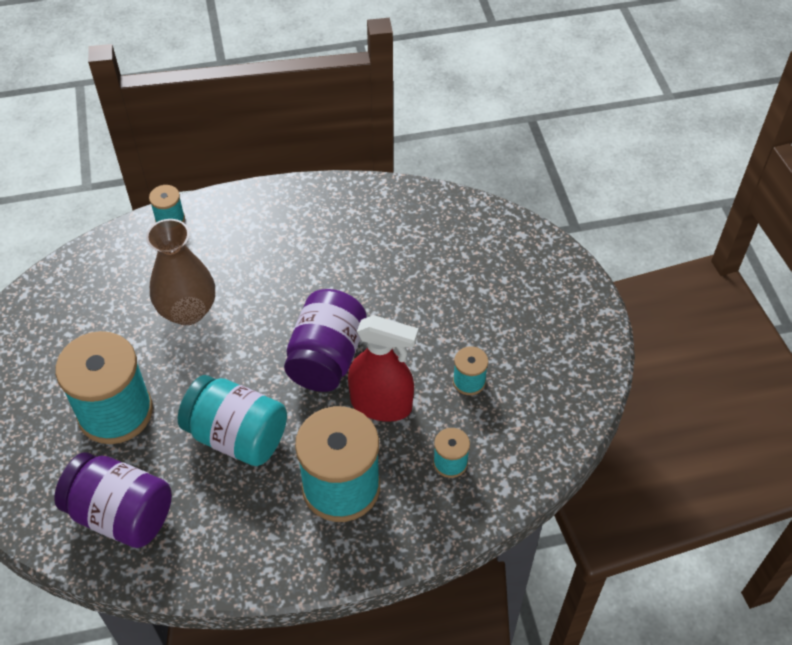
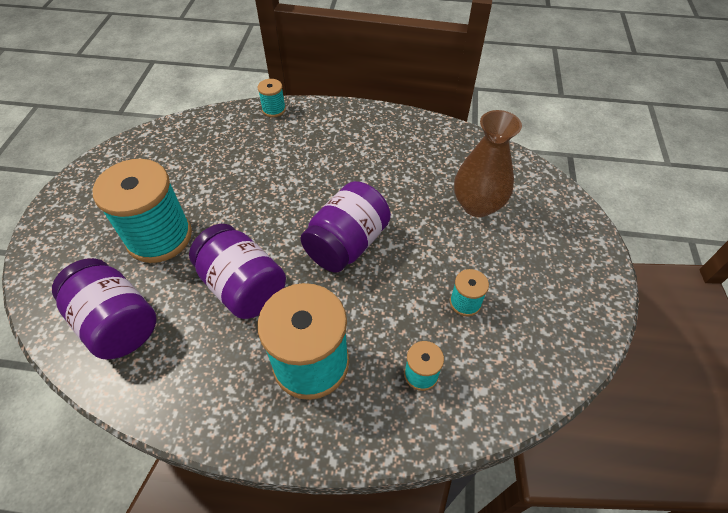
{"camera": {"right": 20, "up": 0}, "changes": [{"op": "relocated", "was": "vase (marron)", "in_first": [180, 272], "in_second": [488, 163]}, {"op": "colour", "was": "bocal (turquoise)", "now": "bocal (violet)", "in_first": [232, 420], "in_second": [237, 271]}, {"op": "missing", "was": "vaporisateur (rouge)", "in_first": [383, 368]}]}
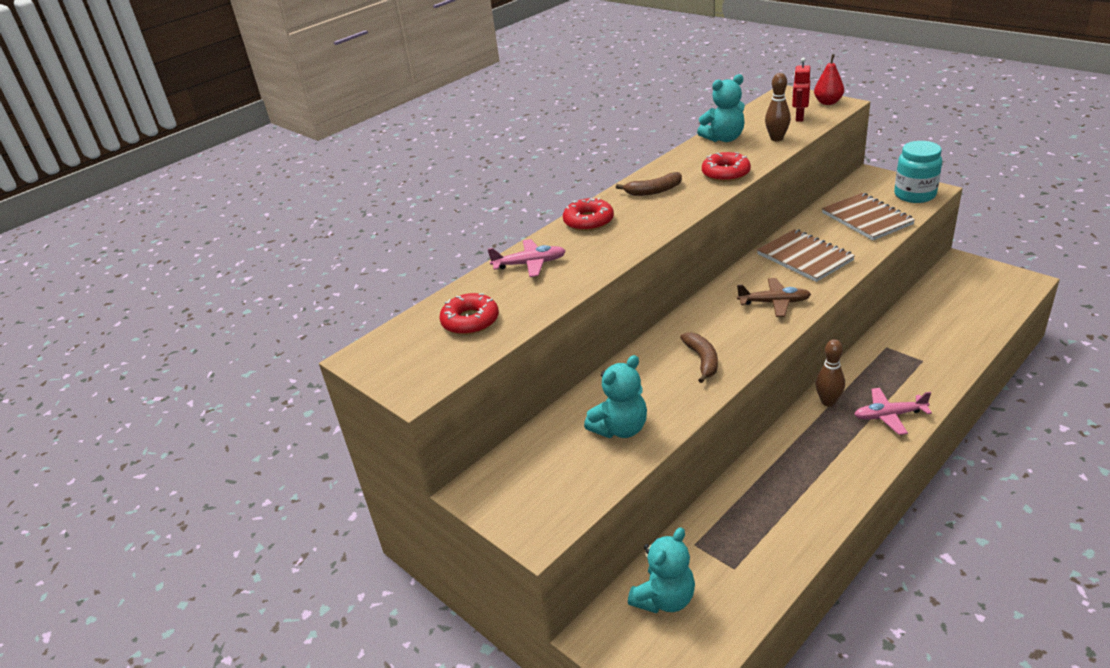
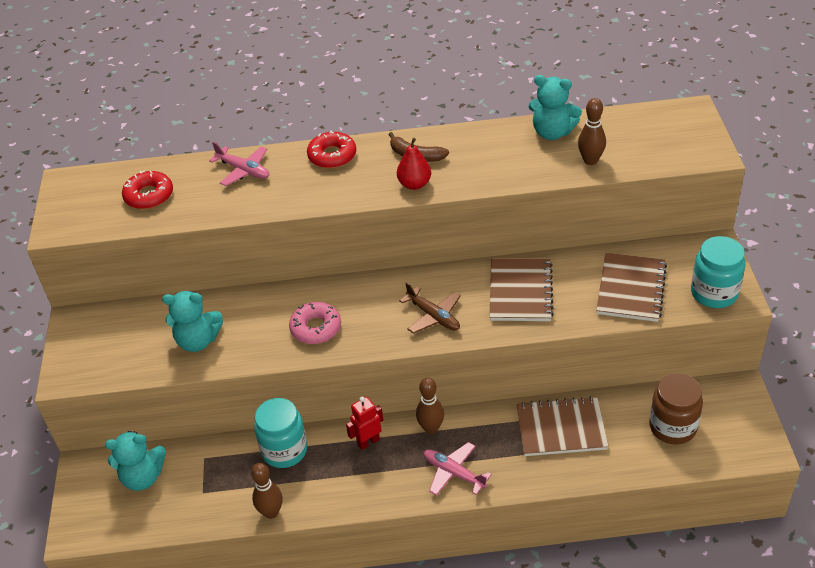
{"camera": {"right": 40, "up": 10}, "changes": [{"op": "exchanged", "was": "banane (marron)", "now": "beignet (rose)", "in_first": [699, 357], "in_second": [315, 323]}, {"op": "missing", "was": "beignet (rouge)", "in_first": [726, 167]}, {"op": "relocated", "was": "robot (rouge)", "in_first": [801, 89], "in_second": [364, 423]}, {"op": "relocated", "was": "poire (rouge)", "in_first": [829, 79], "in_second": [414, 164]}, {"op": "appeared", "now": "quille (marron)", "in_second": [267, 491]}, {"op": "appeared", "now": "bocal (turquoise)", "in_second": [281, 433]}, {"op": "appeared", "now": "carnet (marron)", "in_second": [562, 426]}, {"op": "appeared", "now": "bocal (marron)", "in_second": [676, 408]}]}
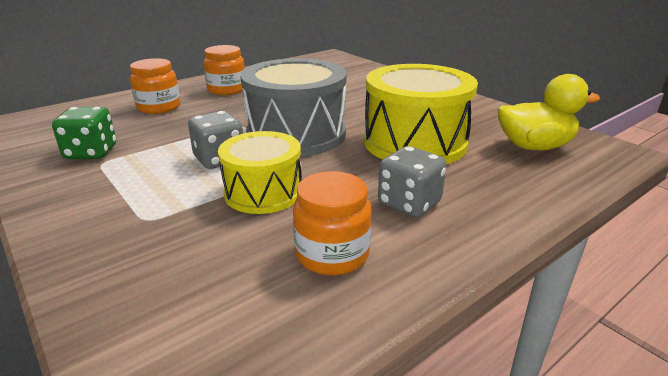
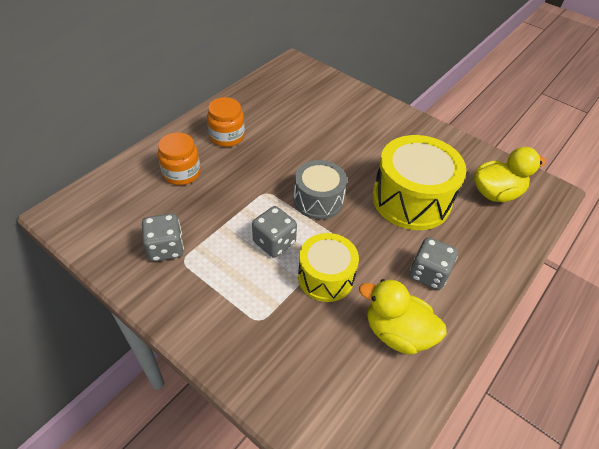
{"camera": {"right": -15, "up": 20}, "changes": [{"op": "colour", "was": "dé (vert)", "now": "dé (gris)", "in_first": [84, 133], "in_second": [163, 237]}, {"op": "size", "was": "tambour (gris)", "in_first": [293, 107], "in_second": [320, 190], "ratio": 0.63}, {"op": "exchanged", "was": "bocal (orange)", "now": "canard (jaune)", "in_first": [332, 223], "in_second": [403, 317]}]}
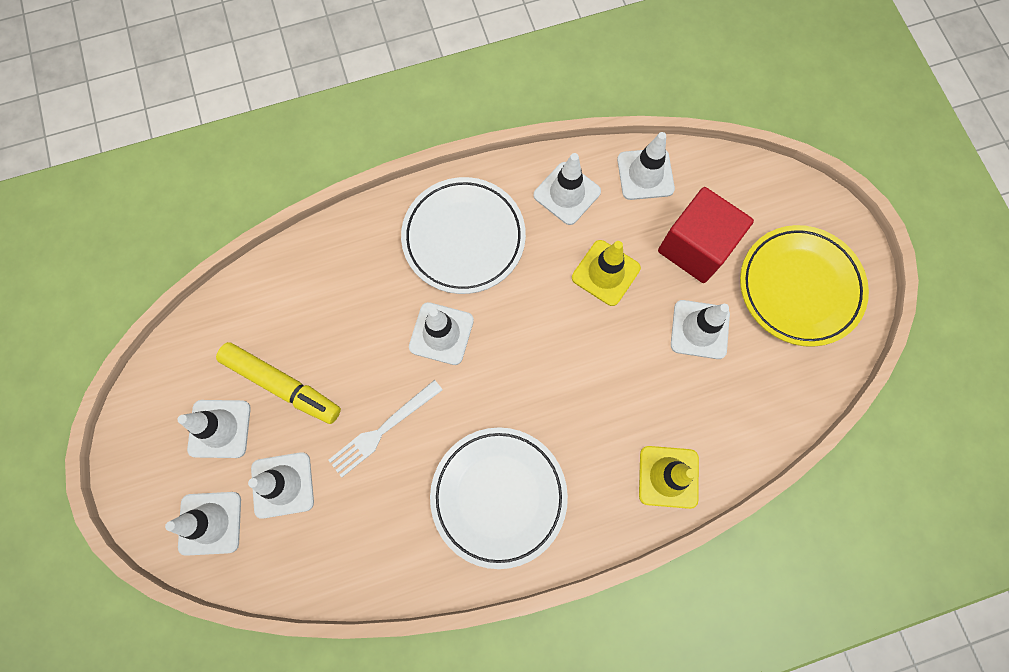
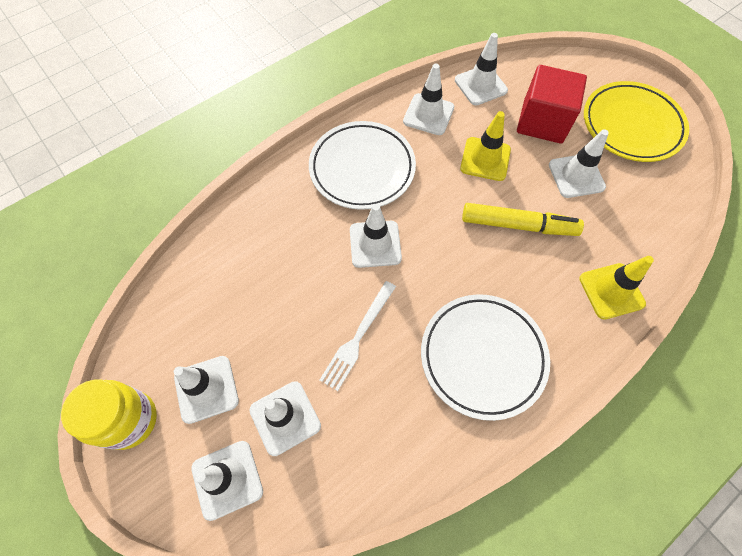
{"camera": {"right": -20, "up": -10}, "changes": [{"op": "relocated", "was": "feutre (jaune)", "in_first": [278, 383], "in_second": [523, 219]}, {"op": "appeared", "now": "bocal (jaune)", "in_second": [109, 414]}]}
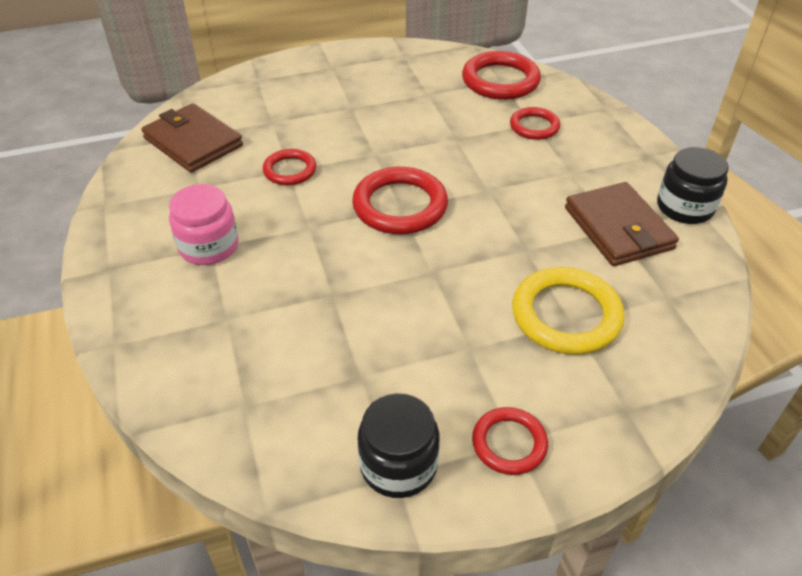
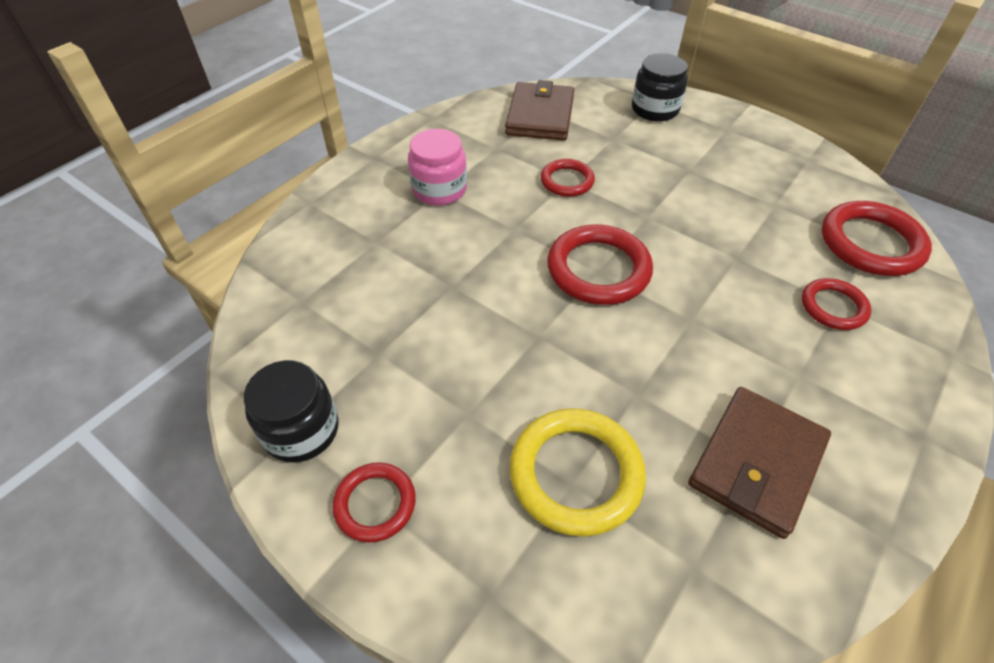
{"camera": {"right": 55, "up": 5}, "changes": [{"op": "relocated", "was": "bocal (noir)", "in_first": [692, 185], "in_second": [660, 87]}]}
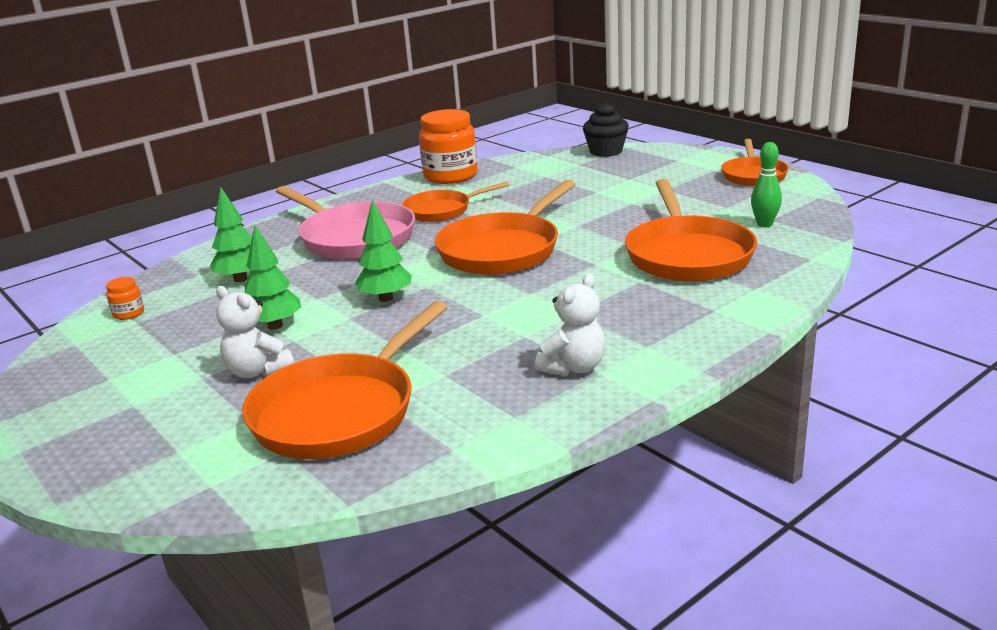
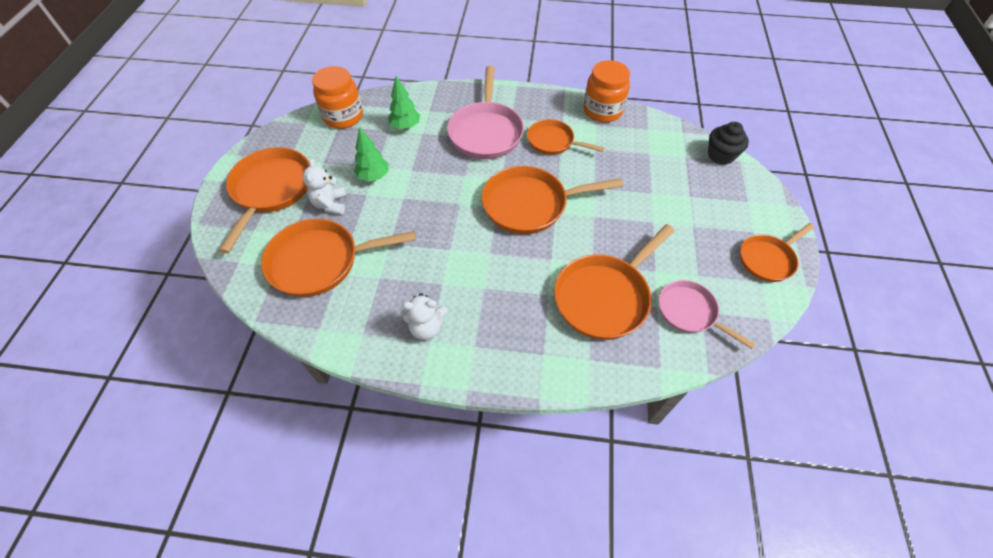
{"camera": {"right": 45, "up": 30}, "changes": [{"op": "size", "was": "bocal (orange)", "in_first": [125, 298], "in_second": [337, 97], "ratio": 2.34}, {"op": "missing", "was": "arbre (vert)", "in_first": [383, 251]}, {"op": "exchanged", "was": "quille (vert)", "now": "poêle (rose)", "in_first": [766, 184], "in_second": [707, 314]}, {"op": "appeared", "now": "poêle (orange)", "in_second": [264, 200]}]}
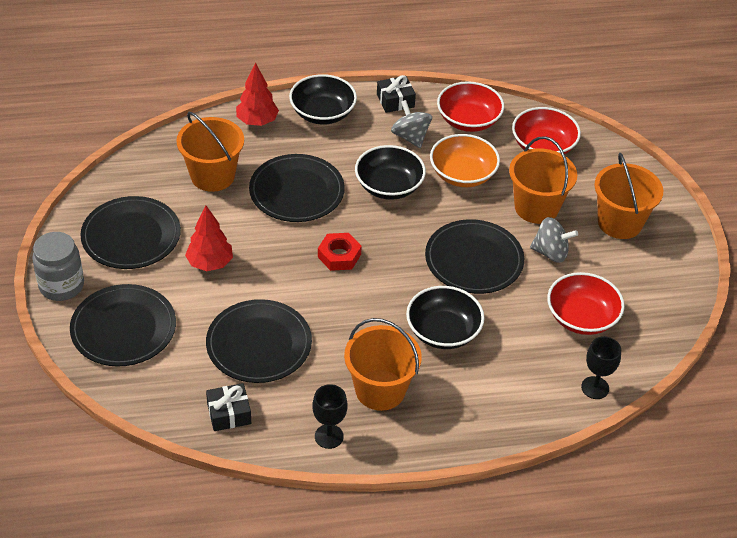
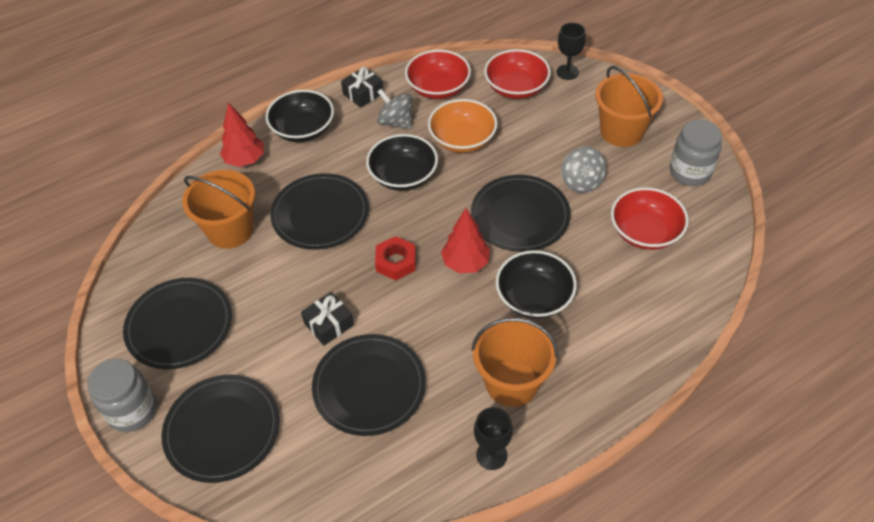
{"camera": {"right": -20, "up": 5}, "changes": [{"op": "relocated", "was": "arbre (rouge)", "in_first": [209, 238], "in_second": [465, 240]}, {"op": "relocated", "was": "cadeau (noir)", "in_first": [228, 407], "in_second": [327, 319]}, {"op": "missing", "was": "seau (orange)", "in_first": [543, 180]}, {"op": "spun", "was": "toupie (gris)", "in_first": [554, 240], "in_second": [584, 170], "clockwise": 90}, {"op": "relocated", "was": "verre à pied (noir)", "in_first": [601, 367], "in_second": [571, 51]}, {"op": "appeared", "now": "bocal (gris)", "in_second": [696, 153]}]}
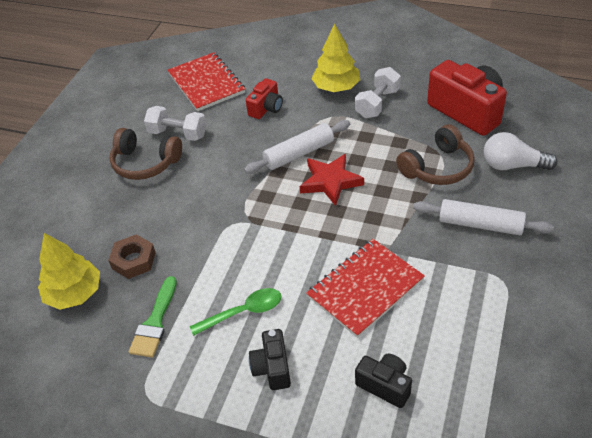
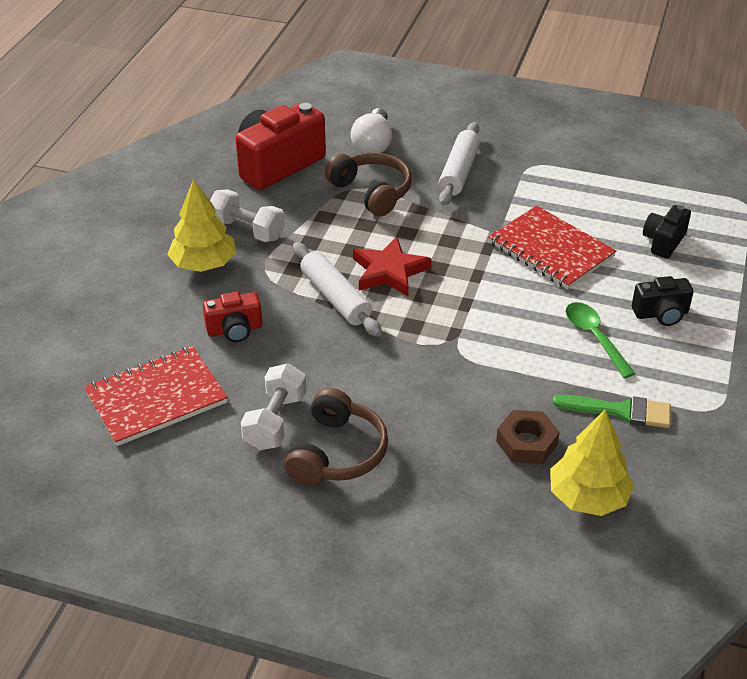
{"camera": {"right": -95, "up": -5}, "changes": [{"op": "spun", "was": "appareil photo (rouge)", "in_first": [264, 98], "in_second": [232, 317], "clockwise": 135}]}
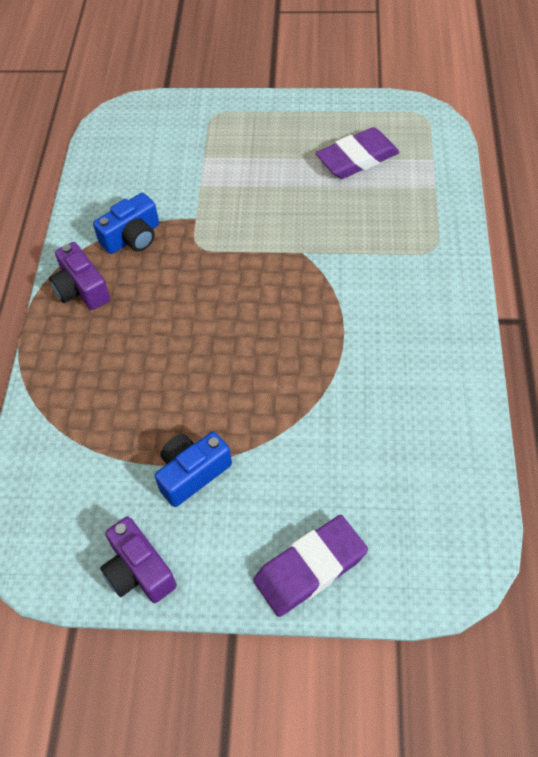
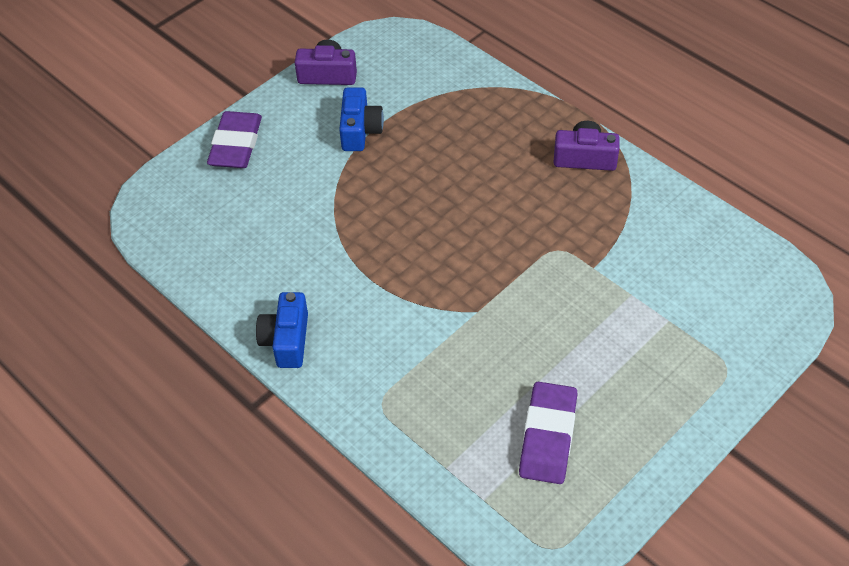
{"camera": {"right": 130, "up": -5}, "changes": [{"op": "relocated", "was": "appareil photo (bleu)", "in_first": [126, 223], "in_second": [282, 330]}]}
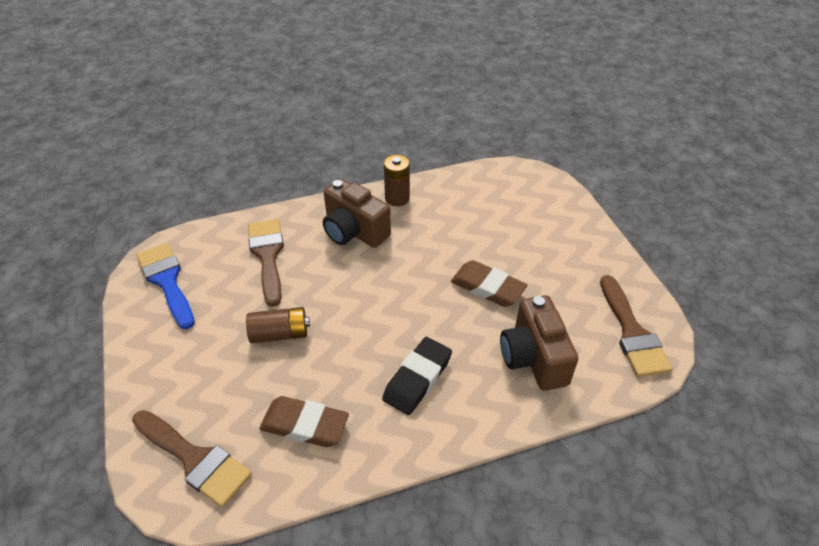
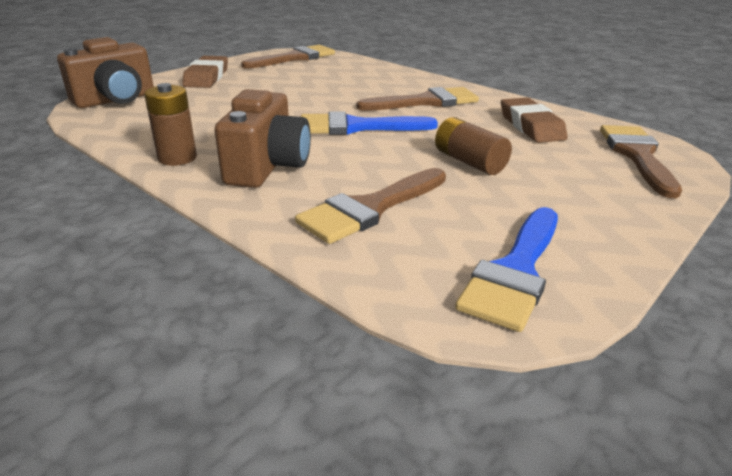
{"camera": {"right": -120, "up": -15}, "changes": [{"op": "exchanged", "was": "gomme (noir)", "now": "pinceau (marron)", "in_first": [417, 376], "in_second": [417, 99]}, {"op": "relocated", "was": "gomme (marron)", "in_first": [489, 283], "in_second": [205, 72]}, {"op": "relocated", "was": "appareil photo (marron)", "in_first": [539, 343], "in_second": [105, 72]}, {"op": "appeared", "now": "pinceau (bleu)", "in_second": [369, 123]}]}
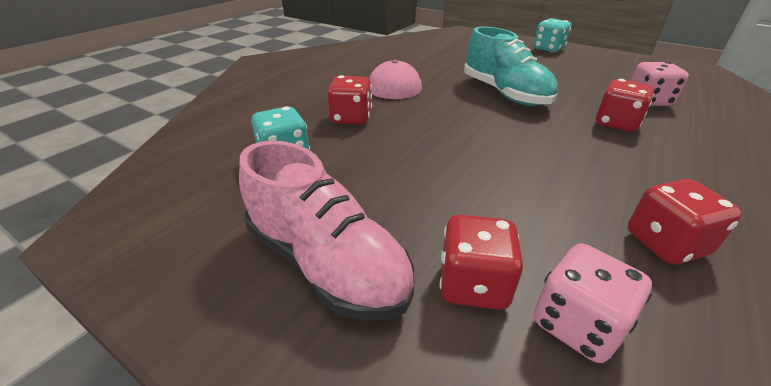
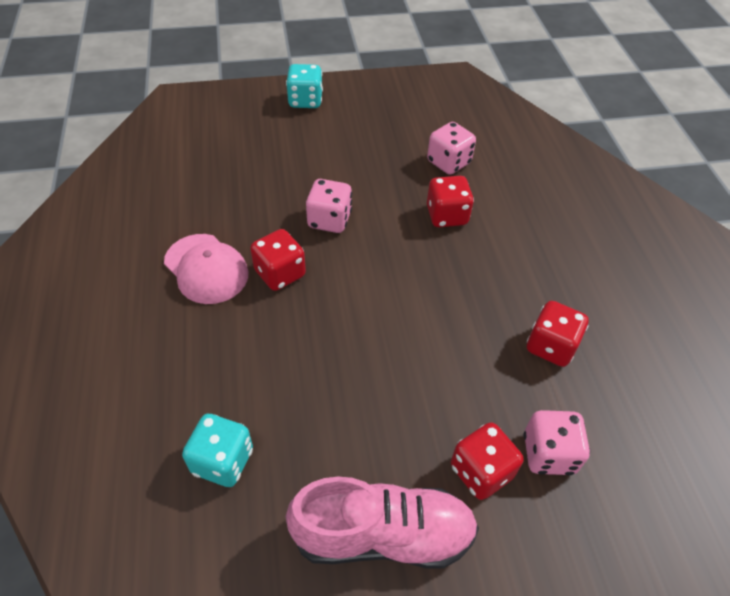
{"camera": {"right": -45, "up": 15}, "changes": [{"op": "relocated", "was": "dé (rouge)", "in_first": [349, 100], "in_second": [278, 260]}, {"op": "exchanged", "was": "chaussure (turquoise)", "now": "dé (rose)", "in_first": [511, 66], "in_second": [329, 206]}]}
